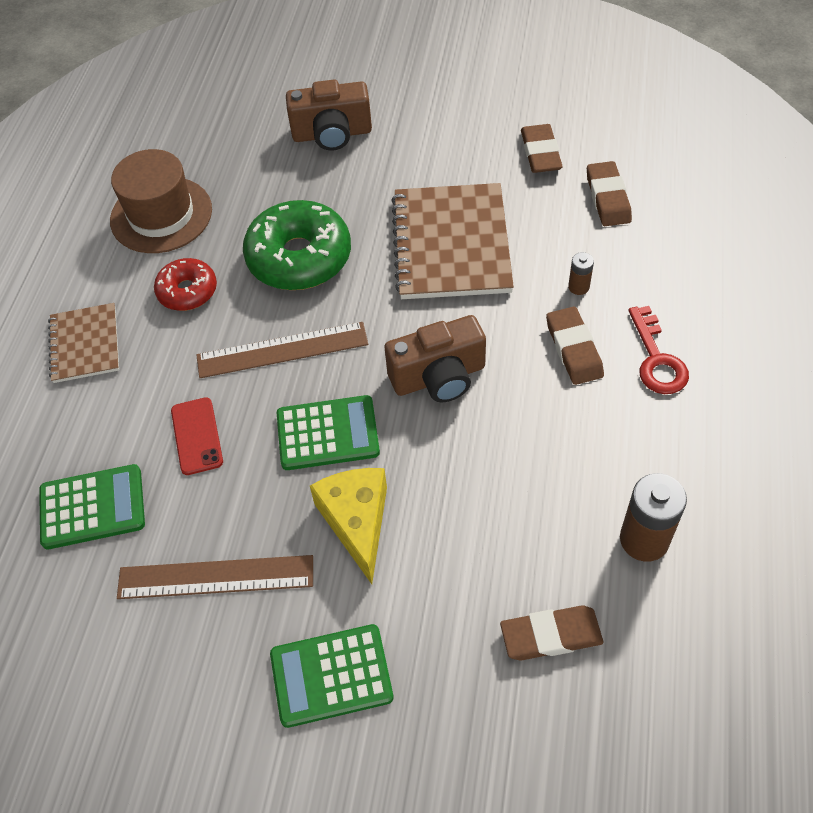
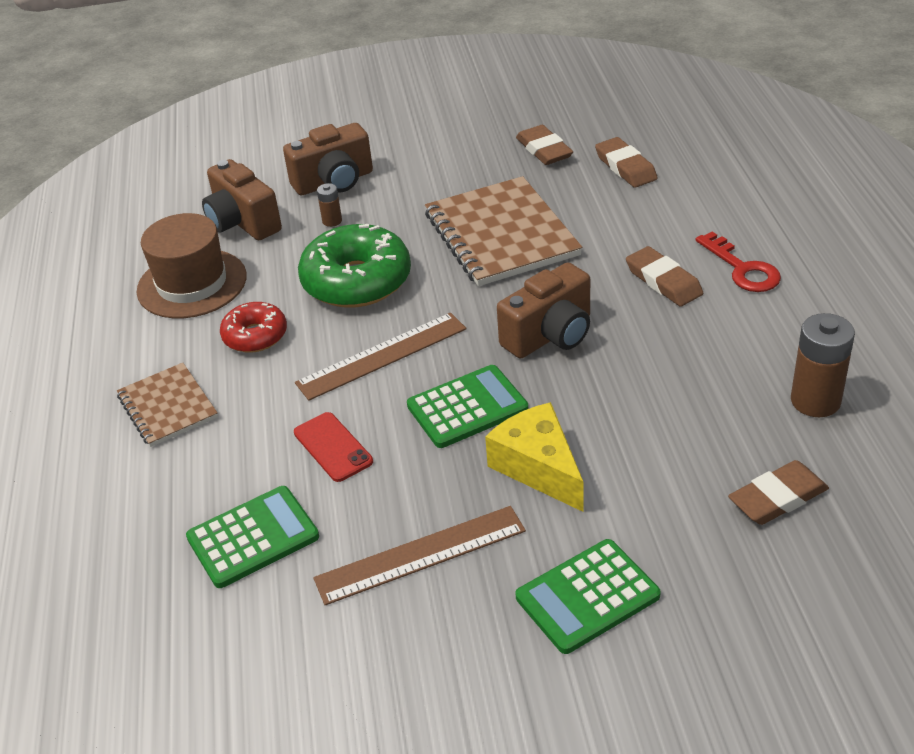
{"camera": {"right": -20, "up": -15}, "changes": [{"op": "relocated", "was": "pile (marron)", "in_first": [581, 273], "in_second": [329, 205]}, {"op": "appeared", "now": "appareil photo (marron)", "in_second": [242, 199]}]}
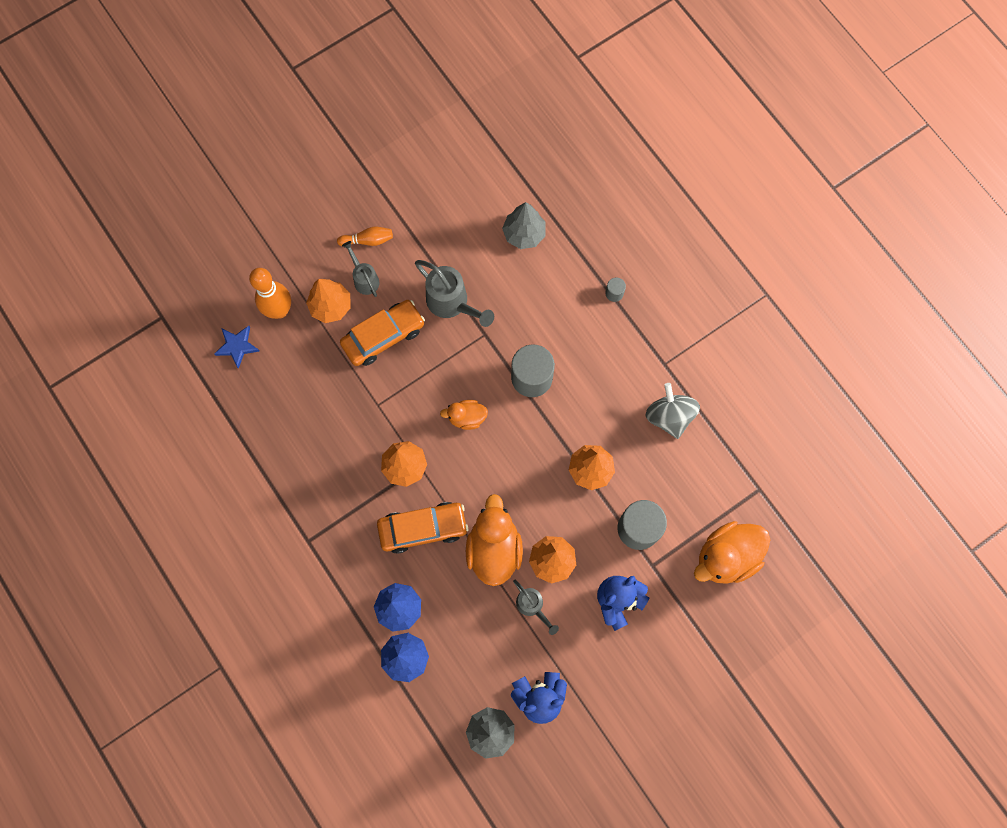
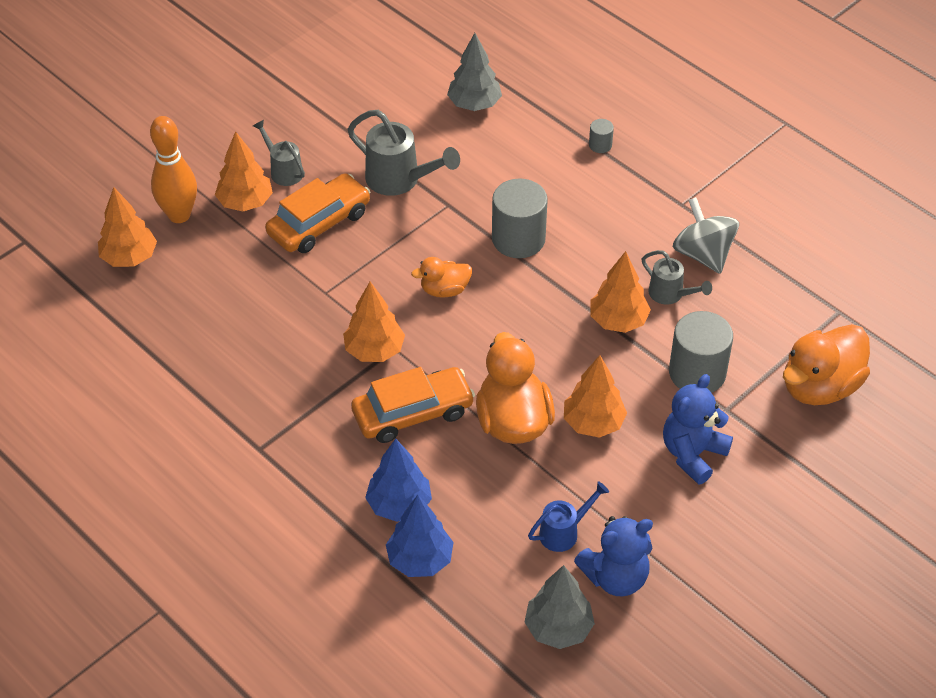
{"camera": {"right": -10, "up": -25}, "changes": [{"op": "exchanged", "was": "étoile (bleu)", "now": "arbre (orange)", "in_first": [237, 347], "in_second": [127, 227]}, {"op": "missing", "was": "quille (orange)", "in_first": [365, 236]}, {"op": "relocated", "was": "arrosoir (gris)", "in_first": [536, 607], "in_second": [677, 277]}, {"op": "appeared", "now": "arrosoir (bleu)", "in_second": [568, 516]}]}
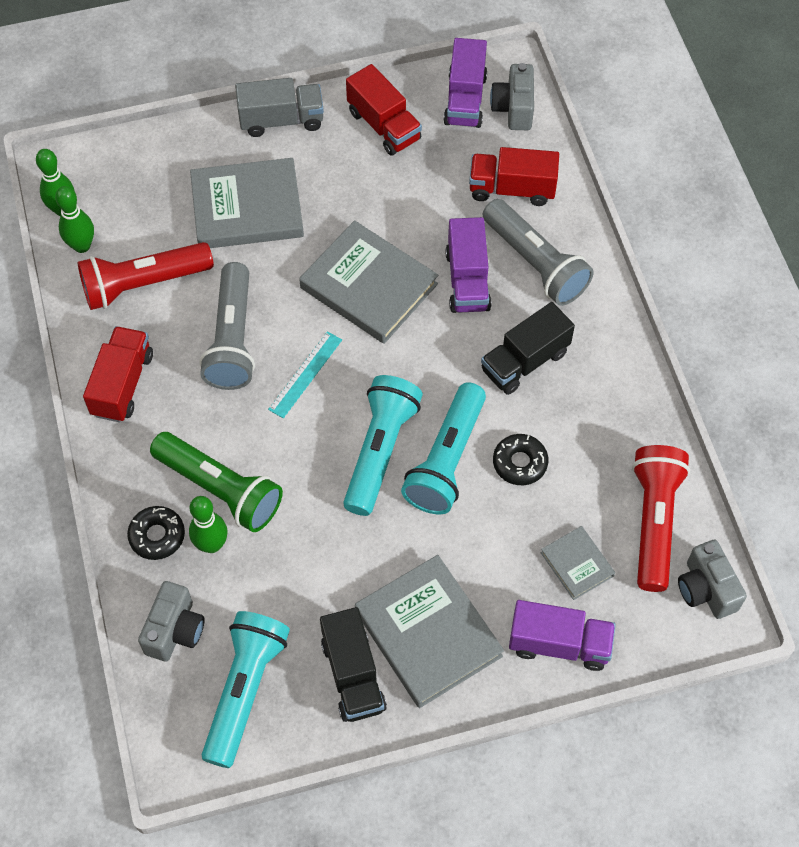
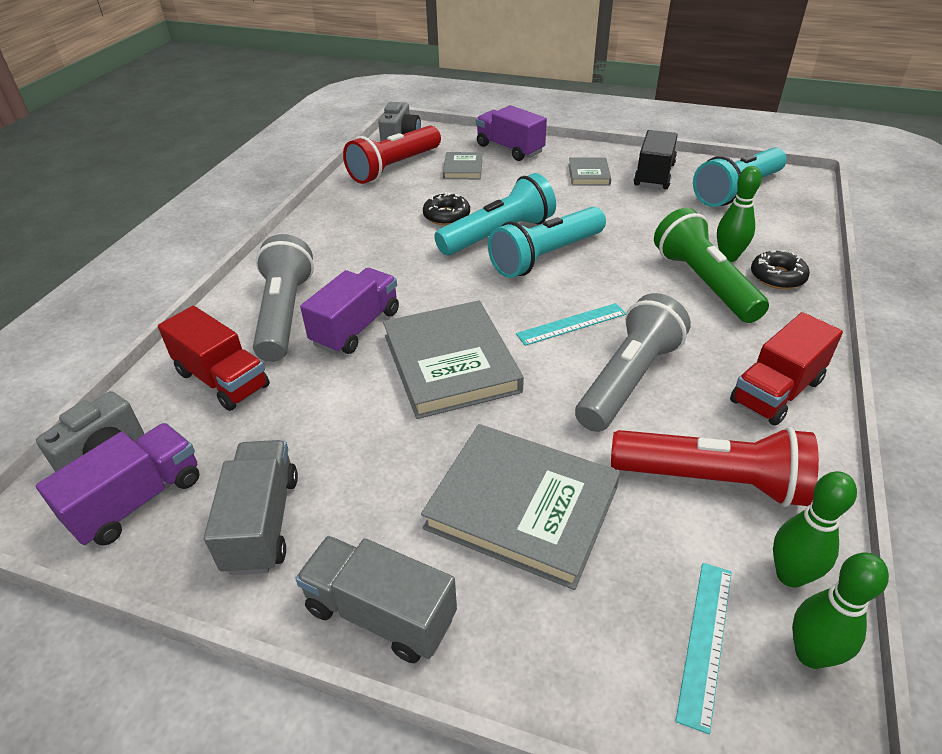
{"camera": {"right": -145, "up": -20}, "changes": [{"op": "missing", "was": "appareil photo (gris)", "in_first": [171, 621]}, {"op": "colour", "was": "camion (rouge)", "now": "camion (gris)", "in_first": [384, 110], "in_second": [251, 507]}, {"op": "size", "was": "livre (gris)", "in_first": [429, 631], "in_second": [589, 171], "ratio": 0.51}, {"op": "missing", "was": "camion (noir)", "in_first": [528, 348]}, {"op": "appeared", "now": "règle (turquoise)", "in_second": [704, 648]}]}
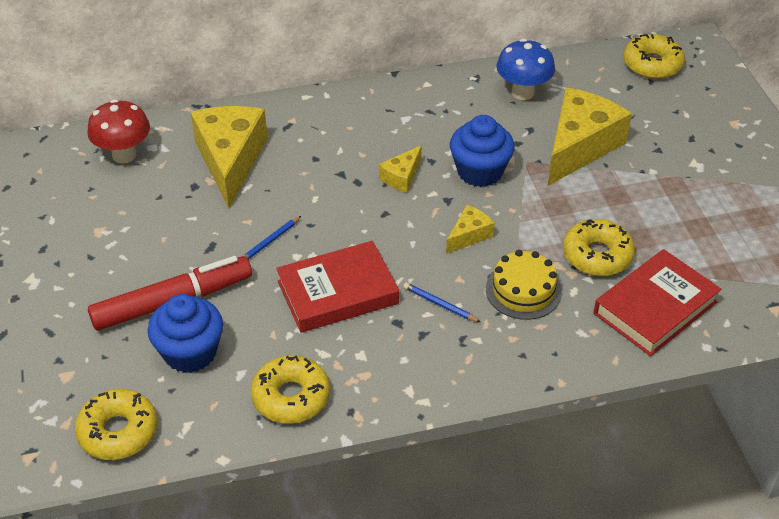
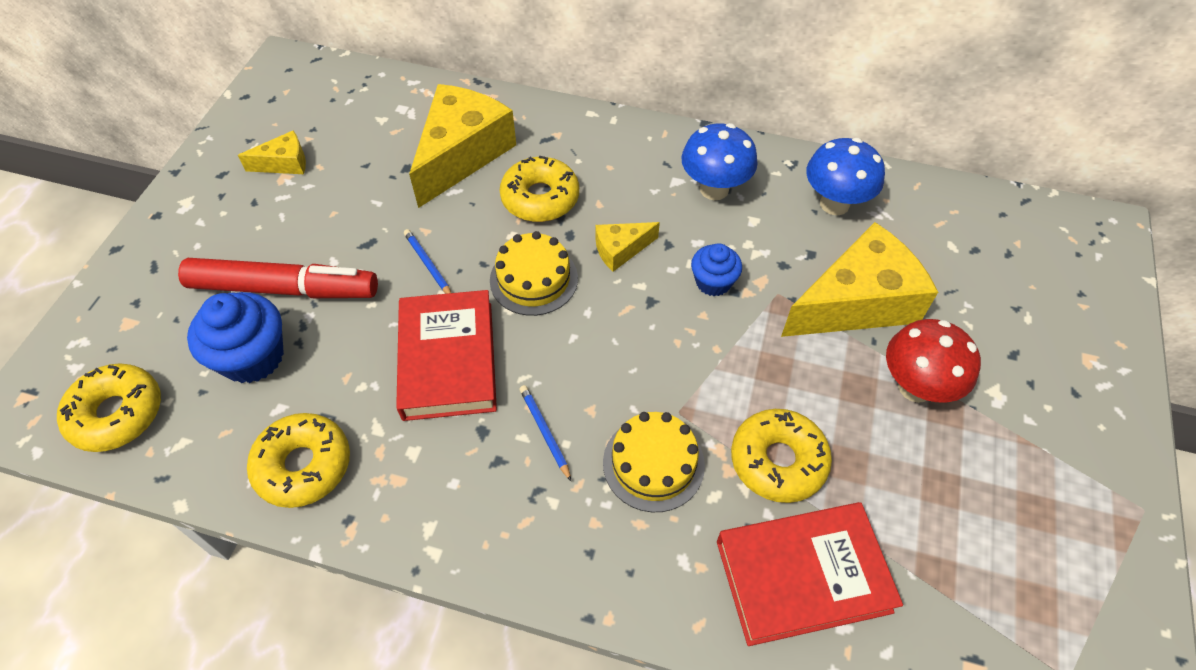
{"camera": {"right": 30, "up": 10}, "changes": [{"op": "relocated", "was": "champignon (rouge)", "in_first": [118, 131], "in_second": [933, 361]}, {"op": "spun", "was": "crayon (bleu)", "in_first": [272, 238], "in_second": [427, 261], "clockwise": 75}, {"op": "spun", "was": "livre (rouge)", "in_first": [337, 287], "in_second": [446, 355], "clockwise": 75}, {"op": "relocated", "was": "fromage (jaune)", "in_first": [470, 229], "in_second": [272, 152]}, {"op": "size", "was": "muffin (bleu)", "in_first": [482, 151], "in_second": [716, 269], "ratio": 0.61}, {"op": "relocated", "was": "beignet (jaune)", "in_first": [654, 56], "in_second": [539, 189]}, {"op": "appeared", "now": "gâteau (jaune)", "in_second": [534, 273]}, {"op": "appeared", "now": "champignon (bleu)", "in_second": [719, 161]}]}
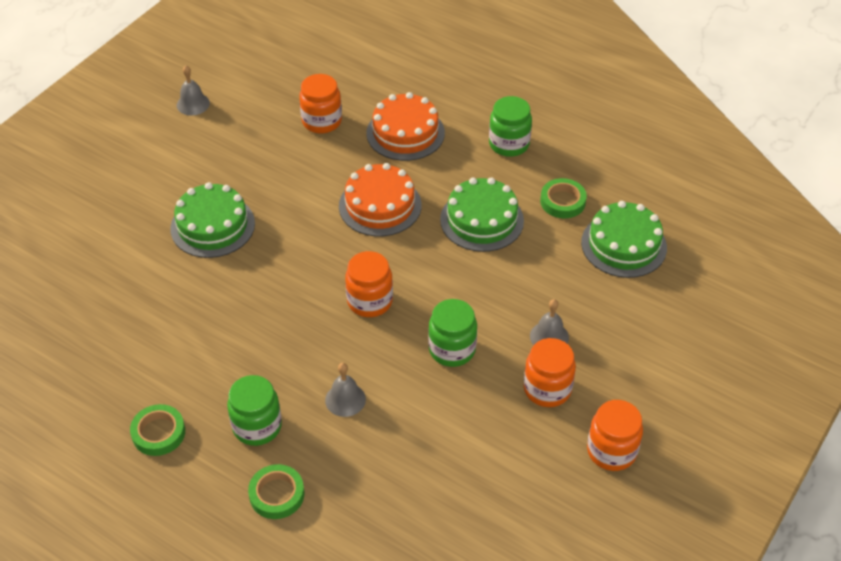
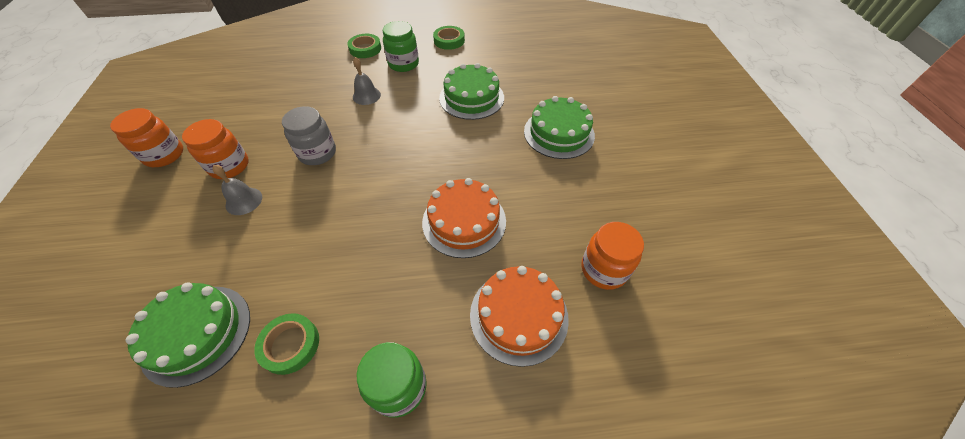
{"camera": {"right": 140, "up": 5}, "changes": [{"op": "missing", "was": "cloche (gris)", "in_first": [193, 90]}, {"op": "missing", "was": "bocal (orange)", "in_first": [369, 284]}, {"op": "colour", "was": "bocal (vert)", "now": "bocal (gris)", "in_first": [452, 333], "in_second": [309, 135]}, {"op": "relocated", "was": "gâteau (vert)", "in_first": [482, 215], "in_second": [471, 91]}]}
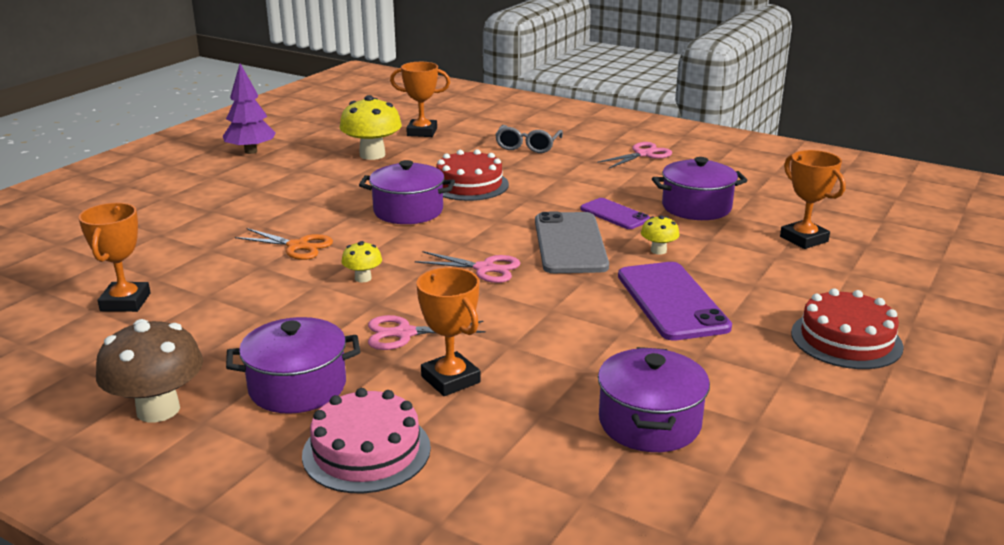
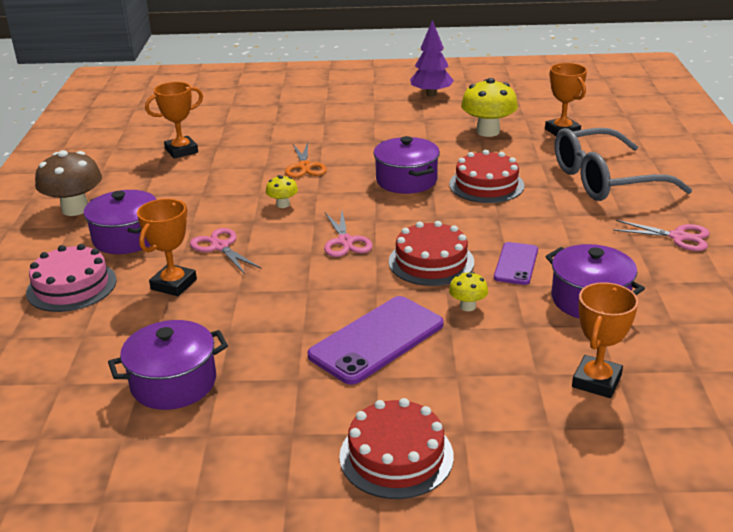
{"camera": {"right": 60, "up": 5}, "changes": [{"op": "size", "was": "lunettes (gris)", "in_first": [529, 139], "in_second": [623, 164], "ratio": 1.83}, {"op": "exchanged", "was": "téléphone (gris)", "now": "gâteau (rouge)", "in_first": [572, 242], "in_second": [431, 253]}]}
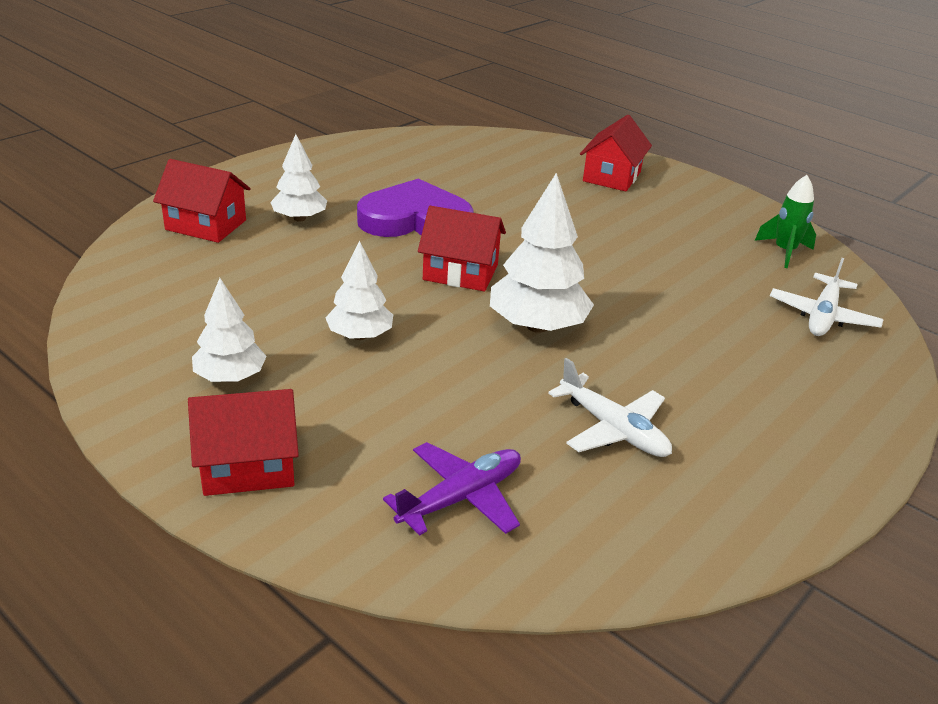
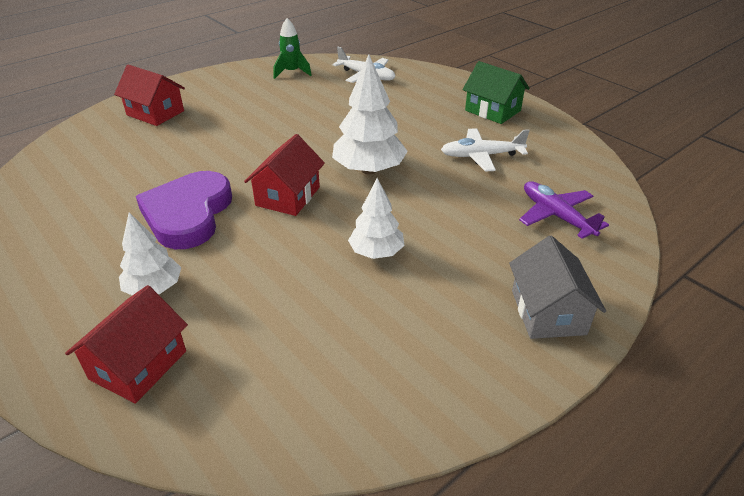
{"camera": {"right": -80, "up": 5}, "changes": [{"op": "colour", "was": "maison (rouge)", "now": "maison (gris)", "in_first": [243, 442], "in_second": [557, 287]}, {"op": "missing", "was": "arbre (blanc)", "in_first": [229, 330]}, {"op": "spun", "was": "avion (blanc)", "in_first": [610, 407], "in_second": [485, 149], "clockwise": -150}, {"op": "appeared", "now": "maison (vert)", "in_second": [496, 92]}]}
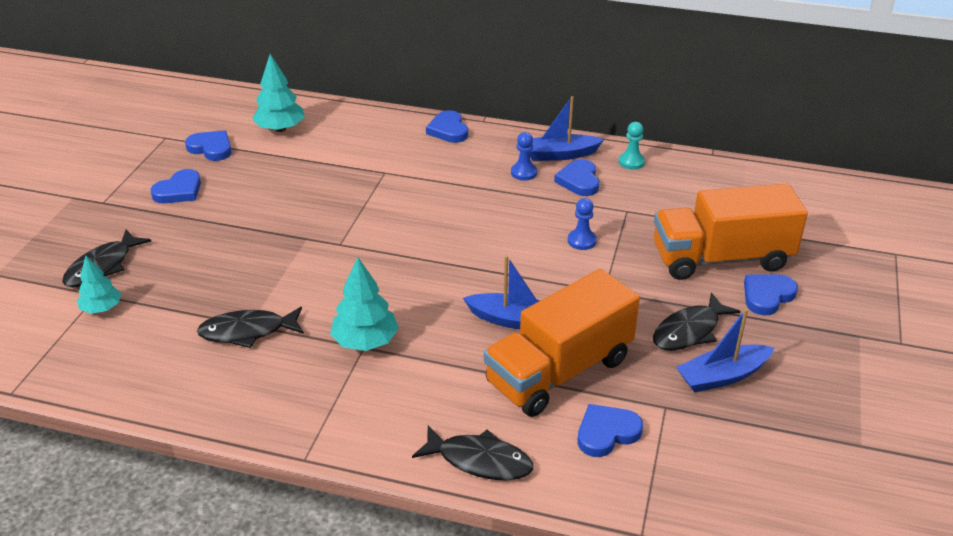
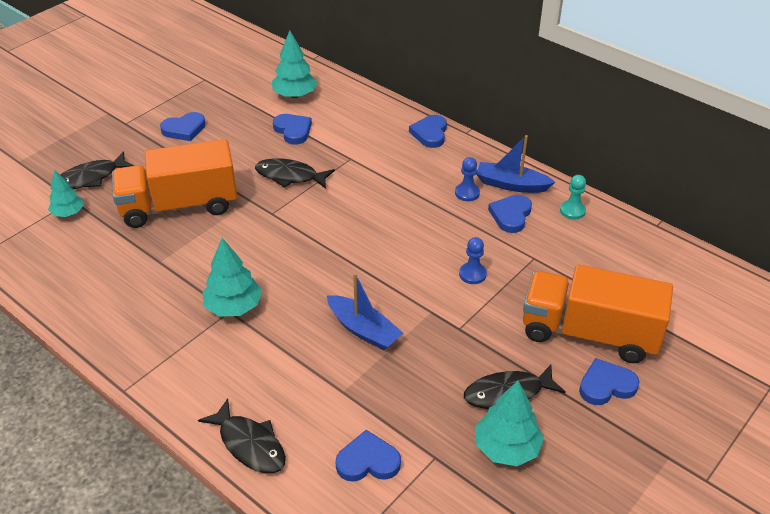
{"camera": {"right": 25, "up": 5}, "changes": [{"op": "relocated", "was": "cœur (bleu)", "in_first": [208, 145], "in_second": [292, 129]}, {"op": "relocated", "was": "poisson (noir)", "in_first": [250, 327], "in_second": [295, 173]}, {"op": "relocated", "was": "camion (orange)", "in_first": [562, 343], "in_second": [174, 183]}, {"op": "exchanged", "was": "bateau (bleu)", "now": "arbre (turquoise)", "in_first": [725, 350], "in_second": [509, 423]}]}
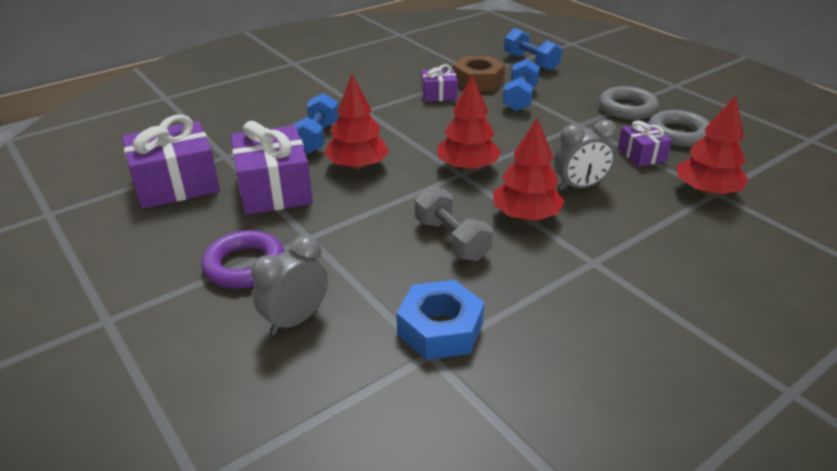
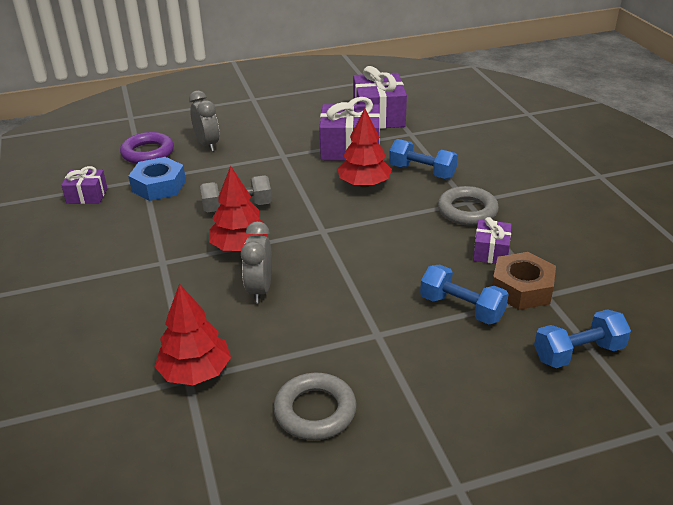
{"camera": {"right": 110, "up": 0}, "changes": [{"op": "relocated", "was": "anneau (violet)", "in_first": [243, 259], "in_second": [147, 148]}, {"op": "missing", "was": "arbre (rouge)", "in_first": [469, 123]}, {"op": "relocated", "was": "anneau (gris)", "in_first": [629, 103], "in_second": [468, 206]}, {"op": "relocated", "was": "cadeau (violet)", "in_first": [645, 143], "in_second": [84, 185]}]}
